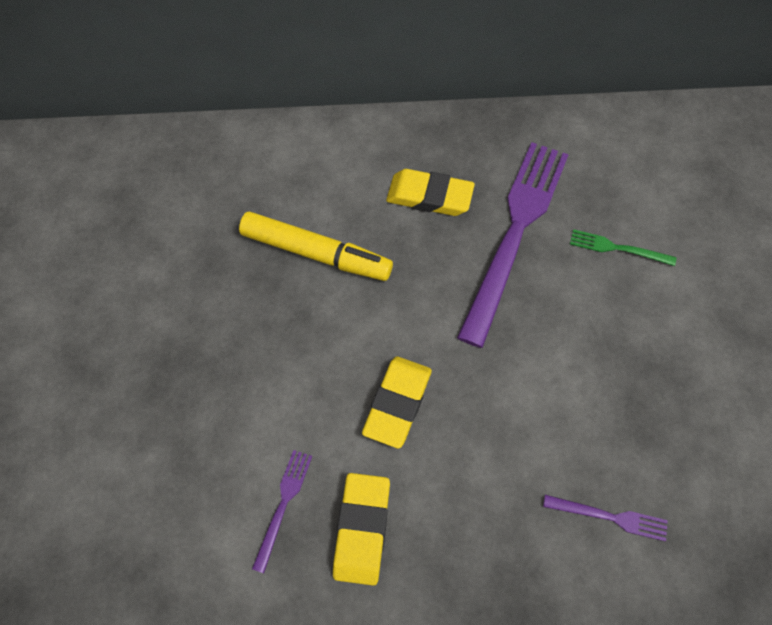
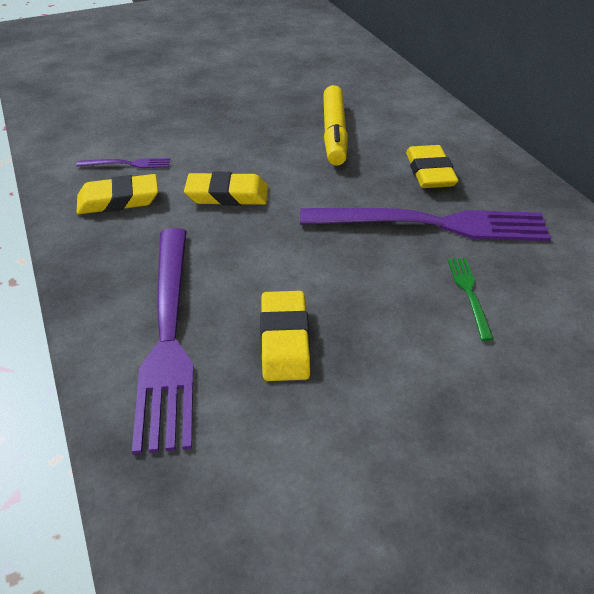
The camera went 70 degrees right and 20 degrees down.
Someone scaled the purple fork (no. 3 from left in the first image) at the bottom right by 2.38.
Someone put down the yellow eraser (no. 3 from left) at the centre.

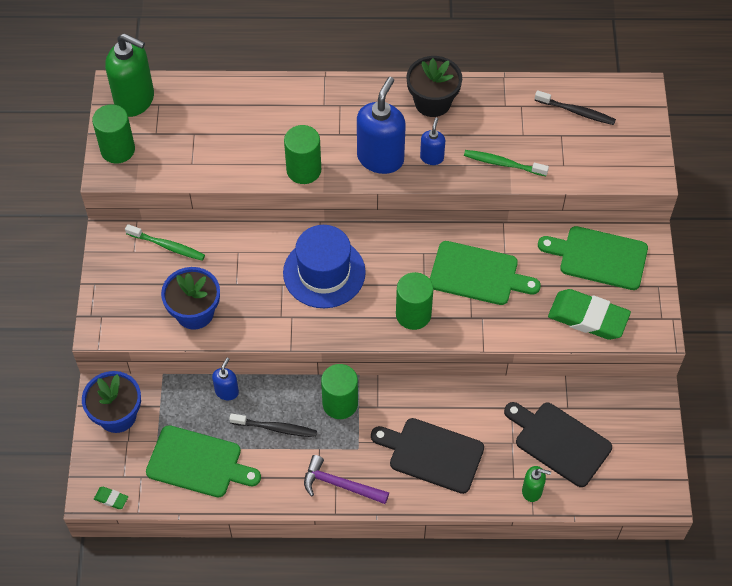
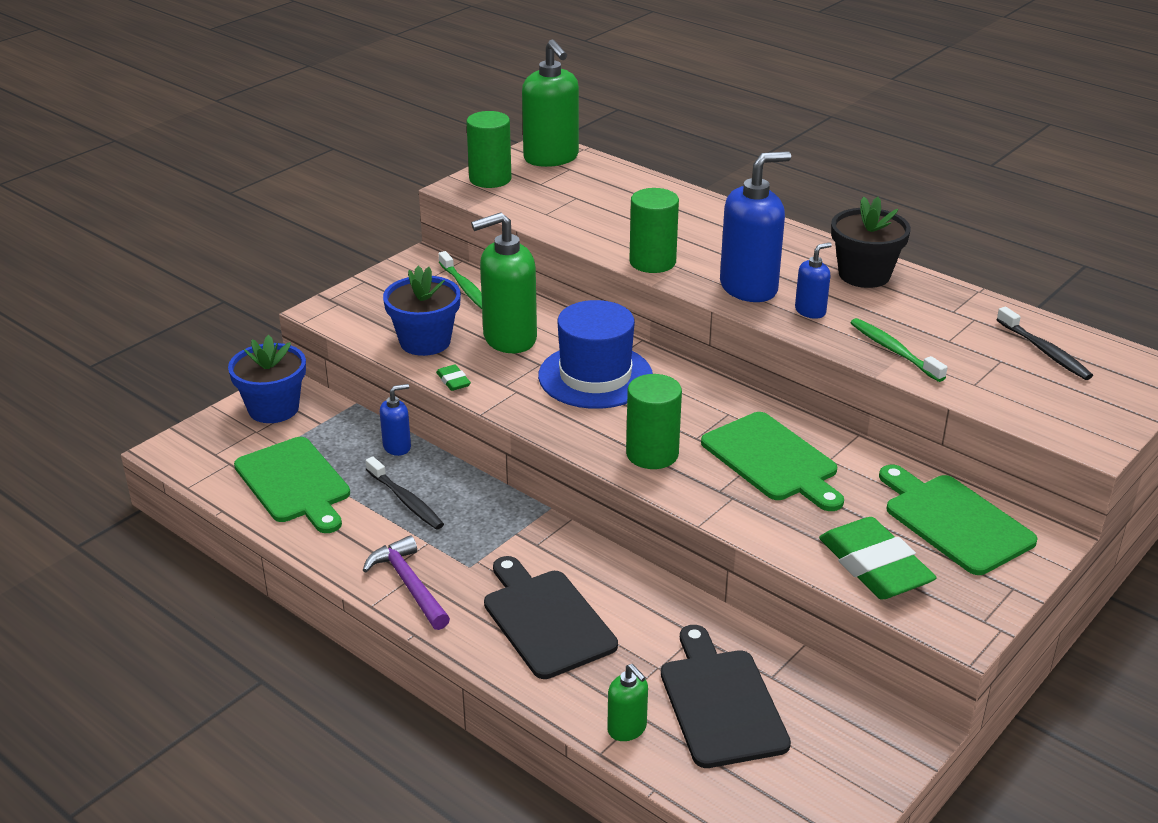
The camera went 40 degrees right and 25 degrees down.
Someone took away the green cylinder (no. 3 from left) at the bottom centre.
Someone carried the green eraser (no. 1 from left) from the bottom left to the centre.
Someone put down the green soap dispenser (no. 1 from left) at the centre.

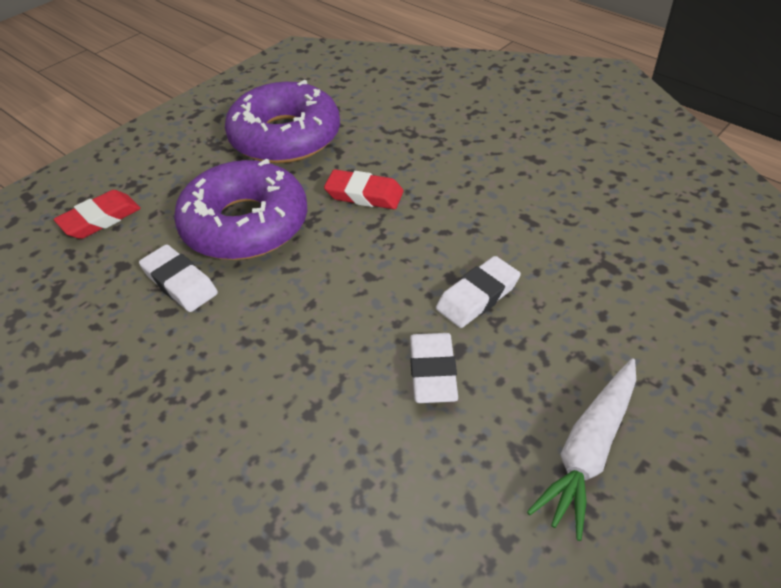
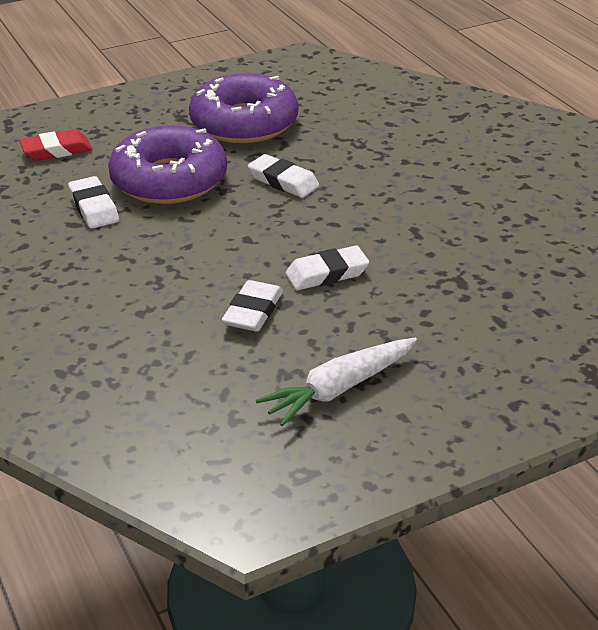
The camera went 20 degrees right and 10 degrees down.
Someone repainted the red eraser (no. 2 from left) at the top centre, which became the white eraser (no. 3 from left) at the top centre.

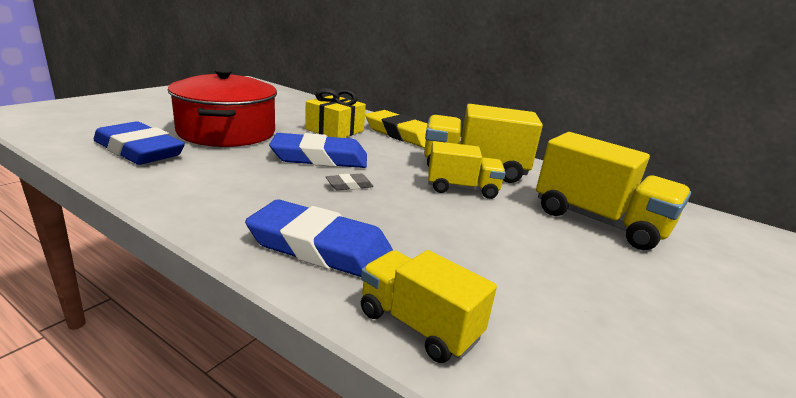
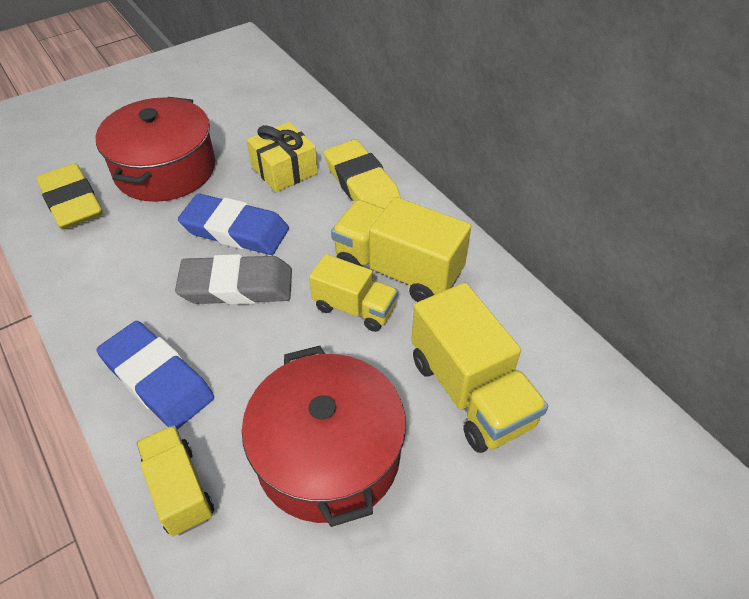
The camera went 25 degrees right and 25 degrees up.
Someone repainted the blue eraser (no. 1 from left) at the middle left, which became the yellow eraser (no. 1 from left) at the top left.
Someone scaled the grey eraser at the centre by 2.32.
Someone put down the red pot (no. 2 from left) at the bottom centre.

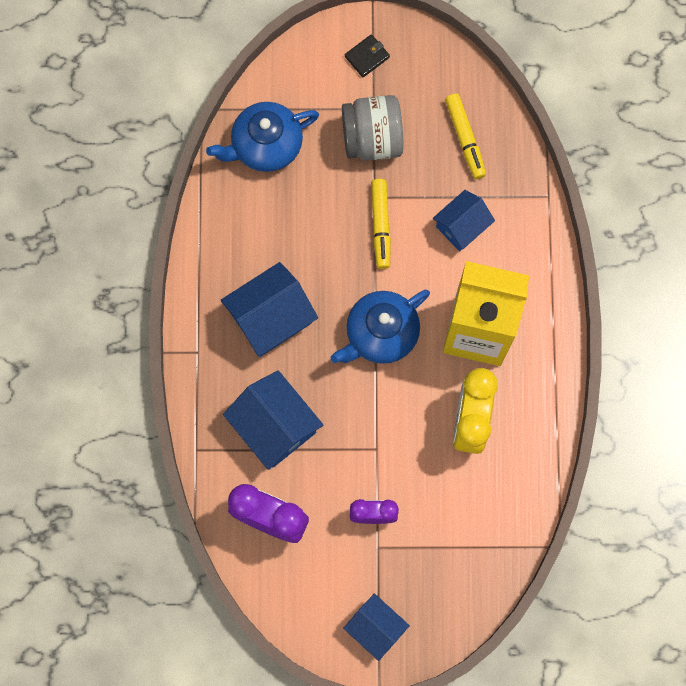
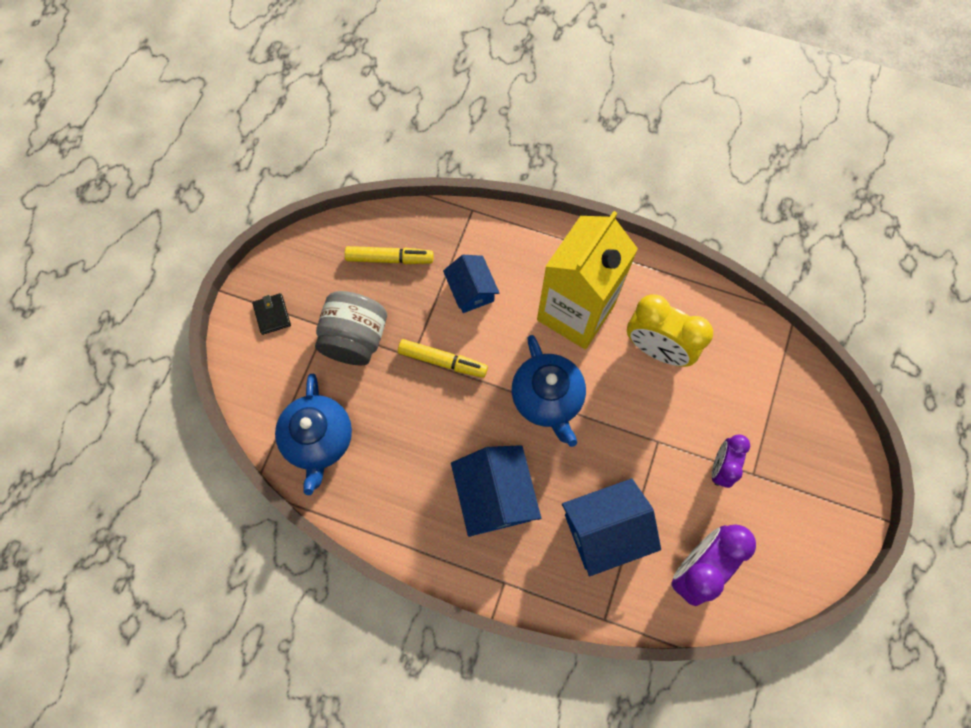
The camera went 70 degrees left and 5 degrees down.
Someone took away the blue house (no. 3 from left) at the bottom centre.

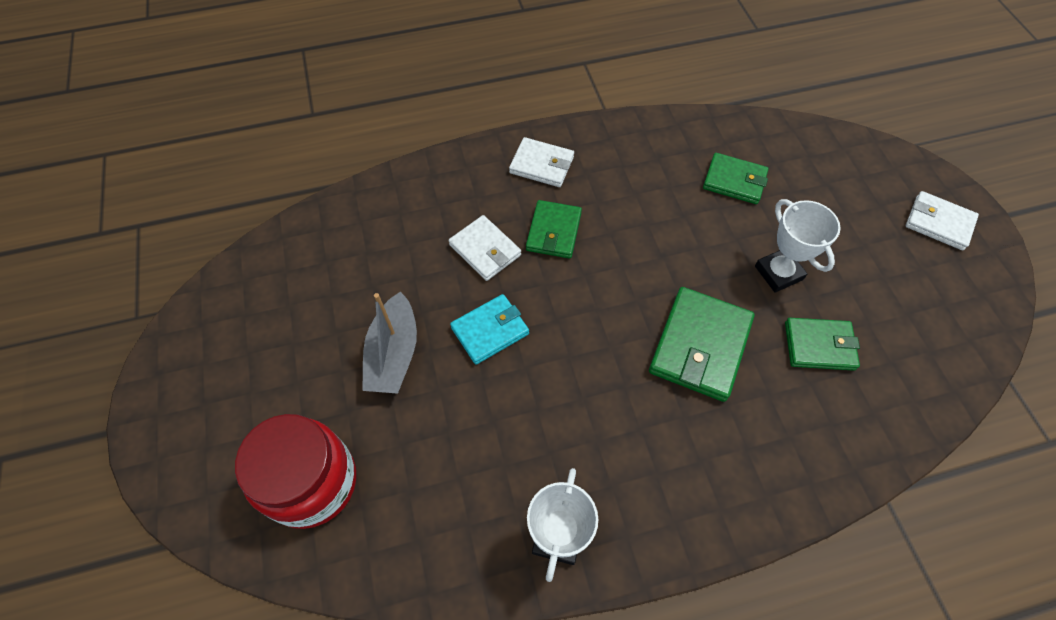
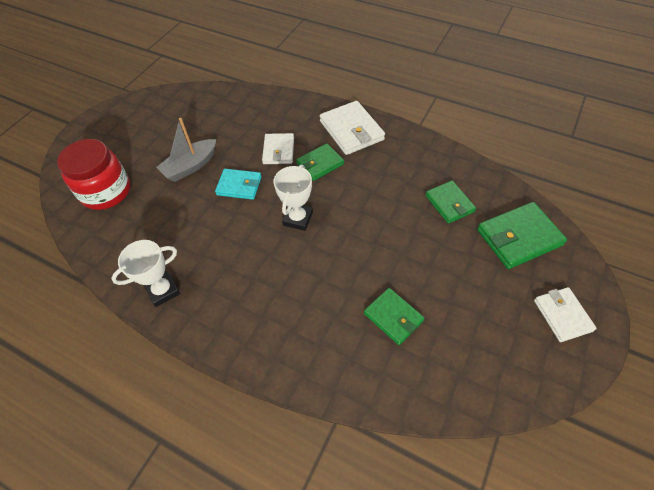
The camera went 45 degrees right and 5 degrees down.
Someone scaled the white wallet (no. 2 from left) at the top centre by 1.55.
Someone carried the white trophy (no. 2 from left) from the middle right to the centre.
Someone carried the green wallet (no. 2 from left in the first image) from the centre to the middle right.

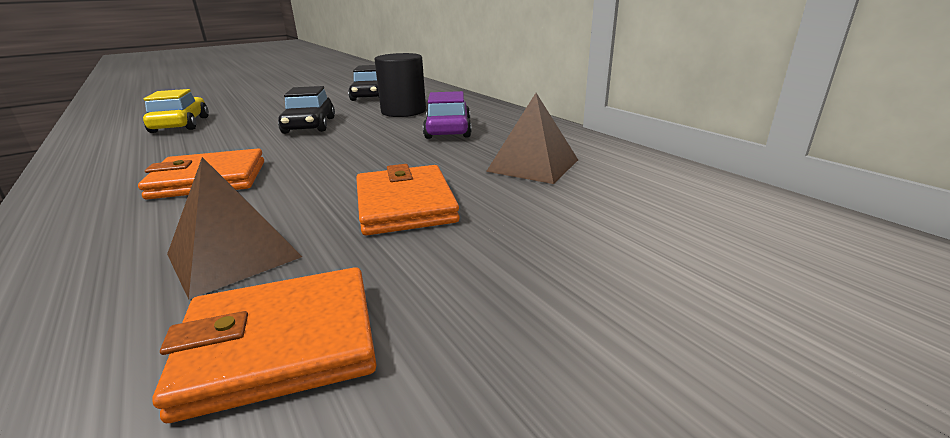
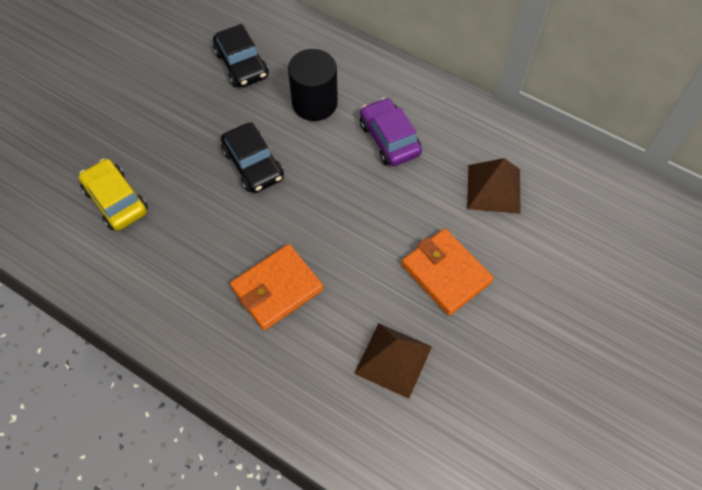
The camera went 25 degrees left and 35 degrees up.
Someone took away the orange wallet (no. 2 from left) at the bottom left.

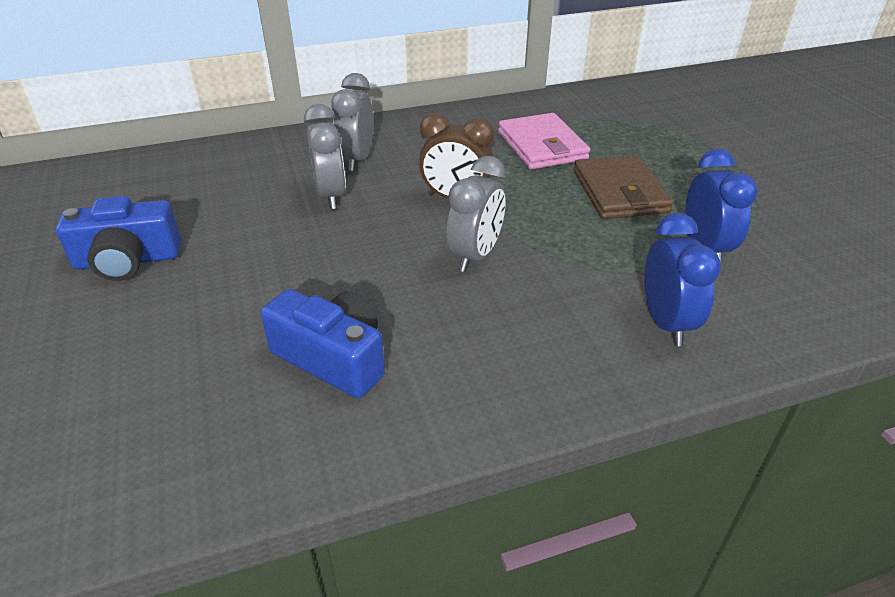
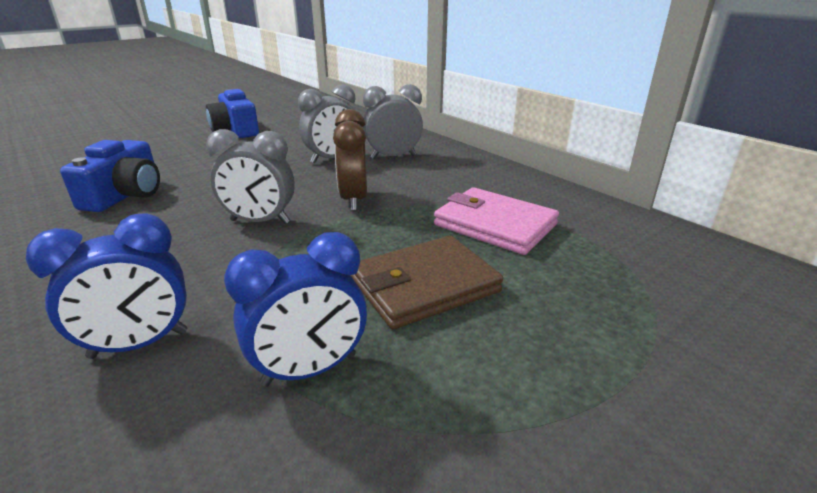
The camera went 70 degrees right and 10 degrees down.
Someone rotated the pink wallet at the top centre by 75 degrees clockwise.

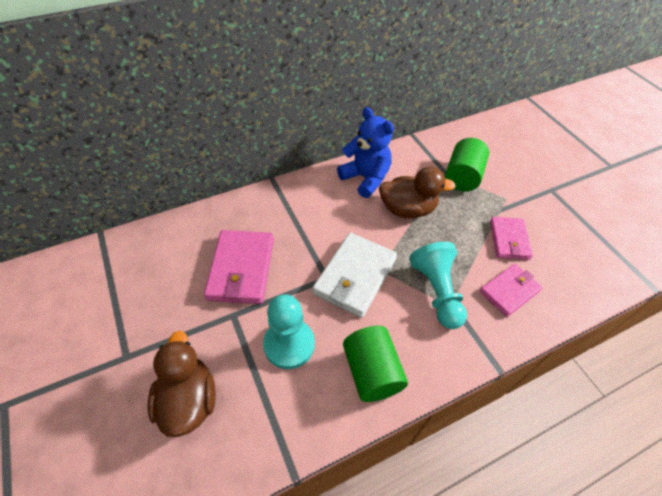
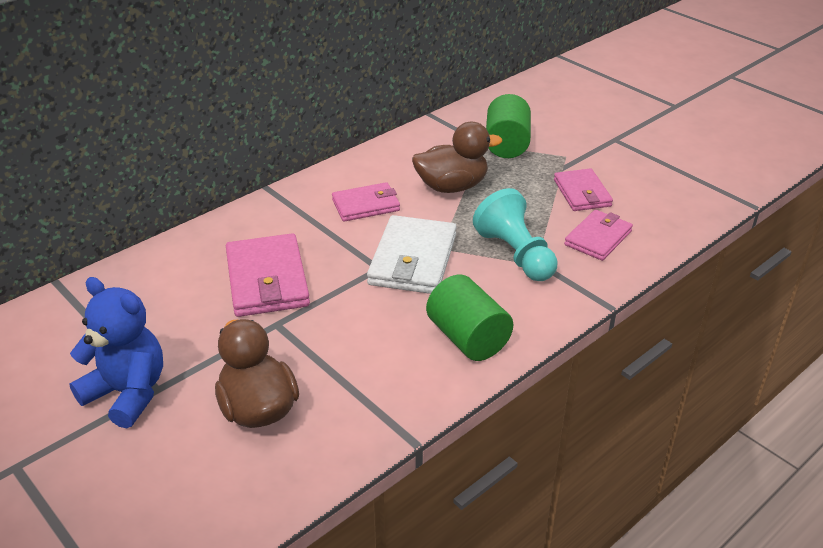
The camera went 15 degrees left and 15 degrees down.
Someone carried the blue teddy bear from the top centre to the middle left.
Someone took away the turquoise pawn (no. 1 from left) at the bottom centre.
Someone put down the pink wallet (no. 2 from left) at the centre.

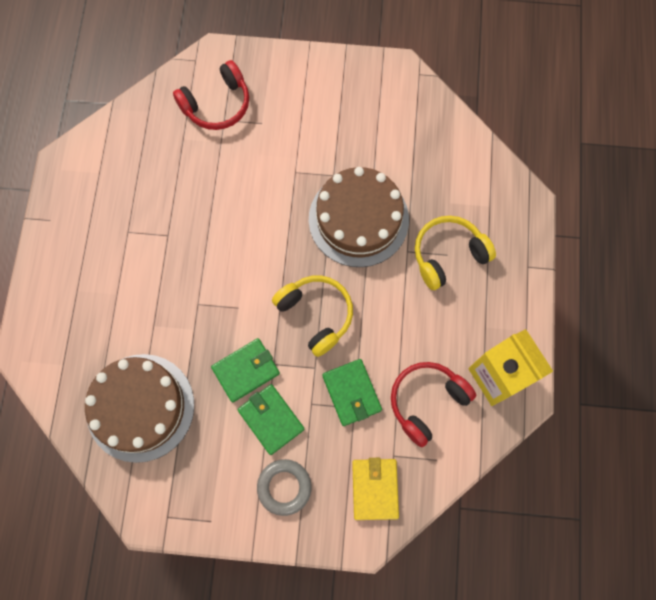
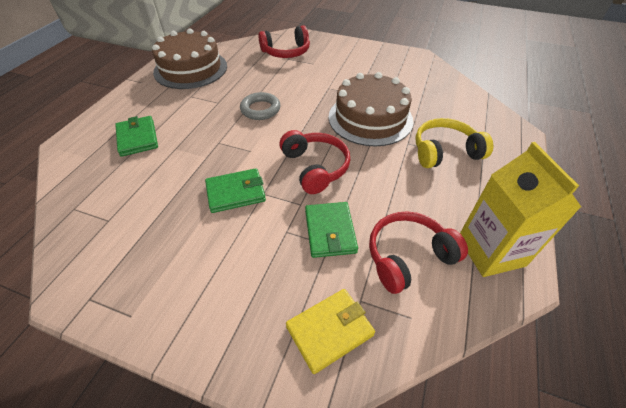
The camera went 15 degrees right and 25 degrees down.
Someone repainted the yellow headphones (no. 1 from left) at the centre, which became the red headphones (no. 2 from left) at the centre.
Someone carried the brown cake (no. 1 from left) from the bottom left to the top left.
Someone carried the green wallet (no. 2 from left in the first image) from the bottom centre to the middle left.
Someone rotated the yellow wallet at the bottom centre by 45 degrees clockwise.
Someone carried the grey ring from the bottom centre to the top centre.

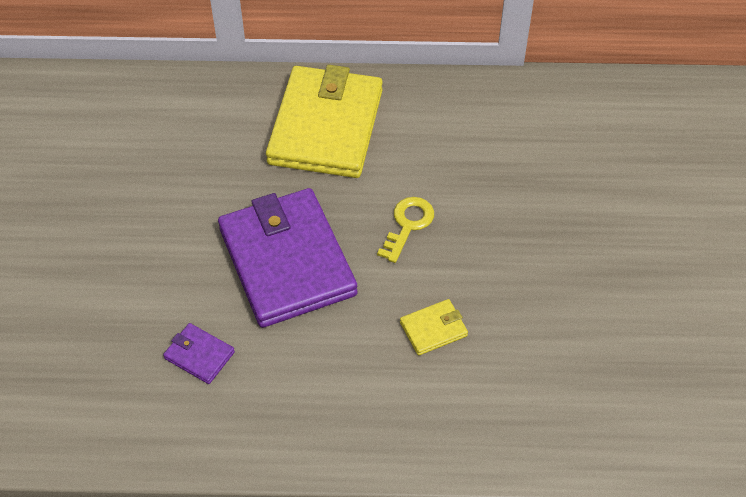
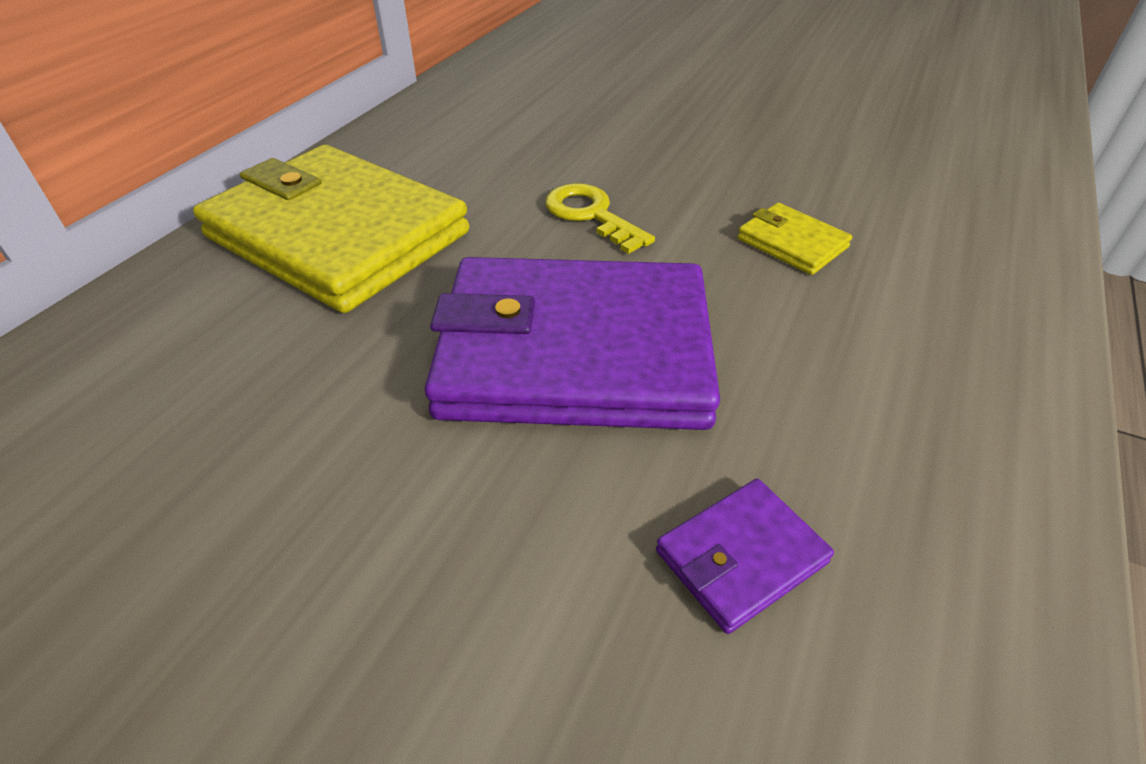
The camera went 65 degrees left and 10 degrees down.
Someone rotated the yellow wallet (no. 2 from left) at the centre by 45 degrees counterclockwise.

